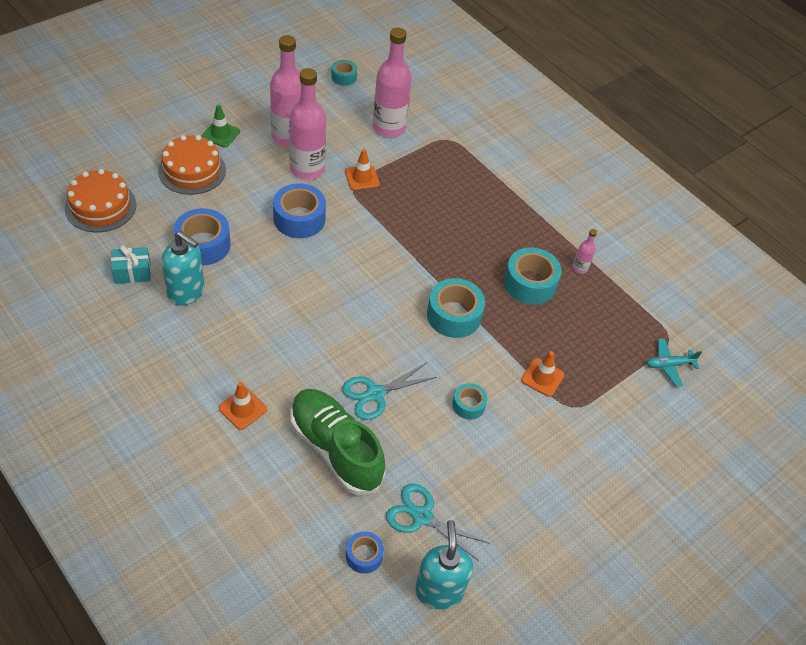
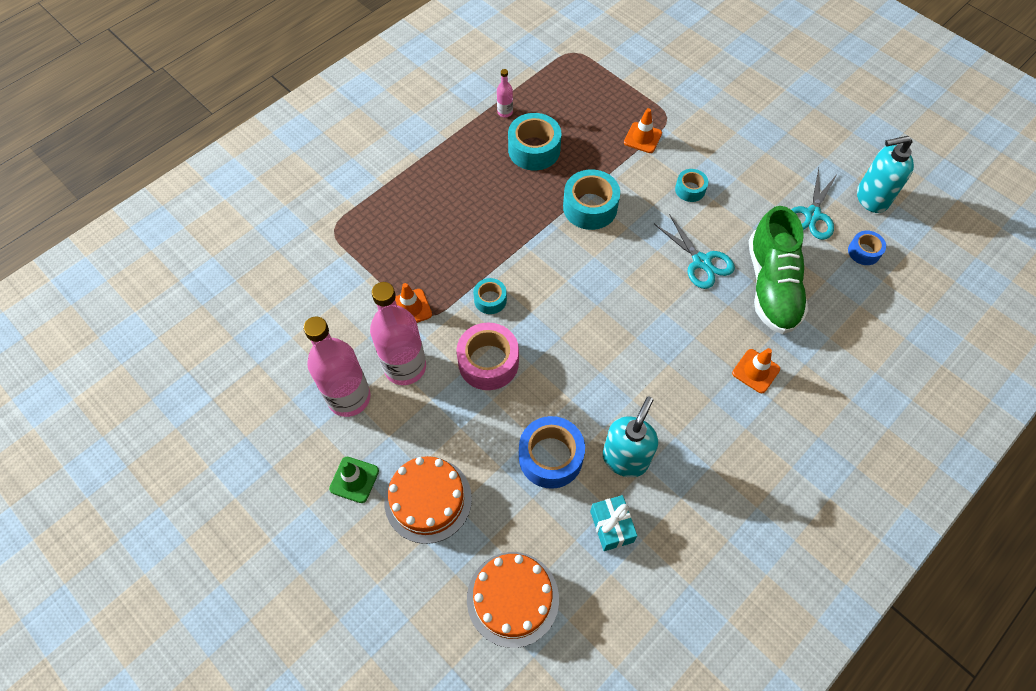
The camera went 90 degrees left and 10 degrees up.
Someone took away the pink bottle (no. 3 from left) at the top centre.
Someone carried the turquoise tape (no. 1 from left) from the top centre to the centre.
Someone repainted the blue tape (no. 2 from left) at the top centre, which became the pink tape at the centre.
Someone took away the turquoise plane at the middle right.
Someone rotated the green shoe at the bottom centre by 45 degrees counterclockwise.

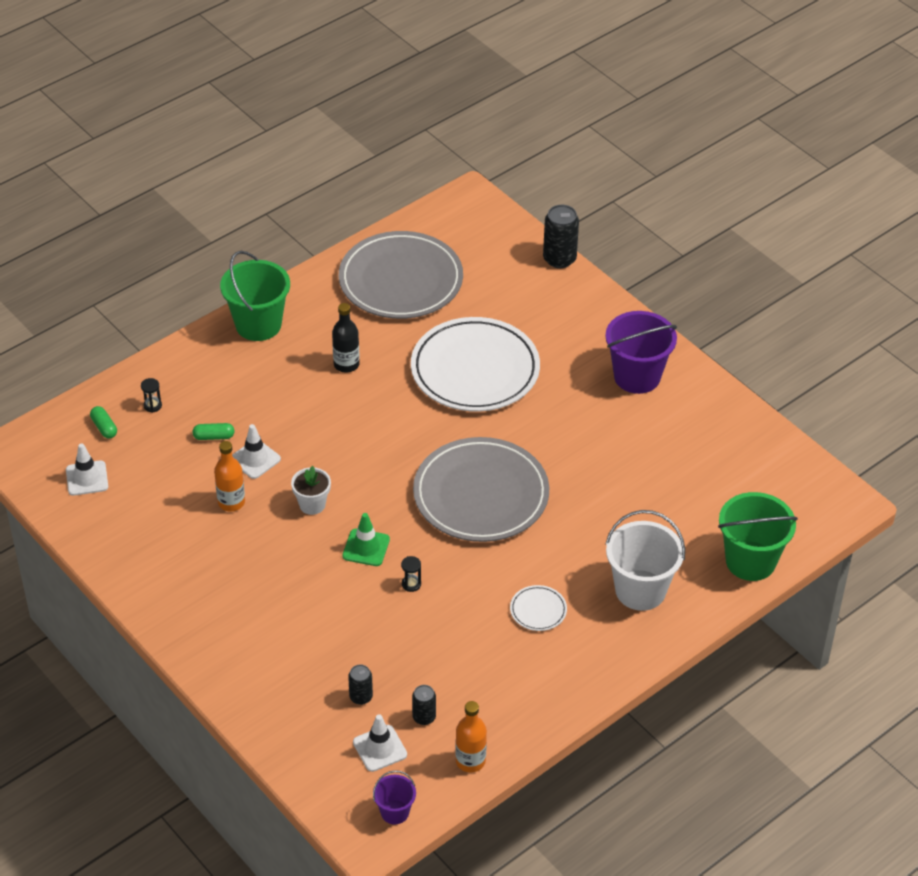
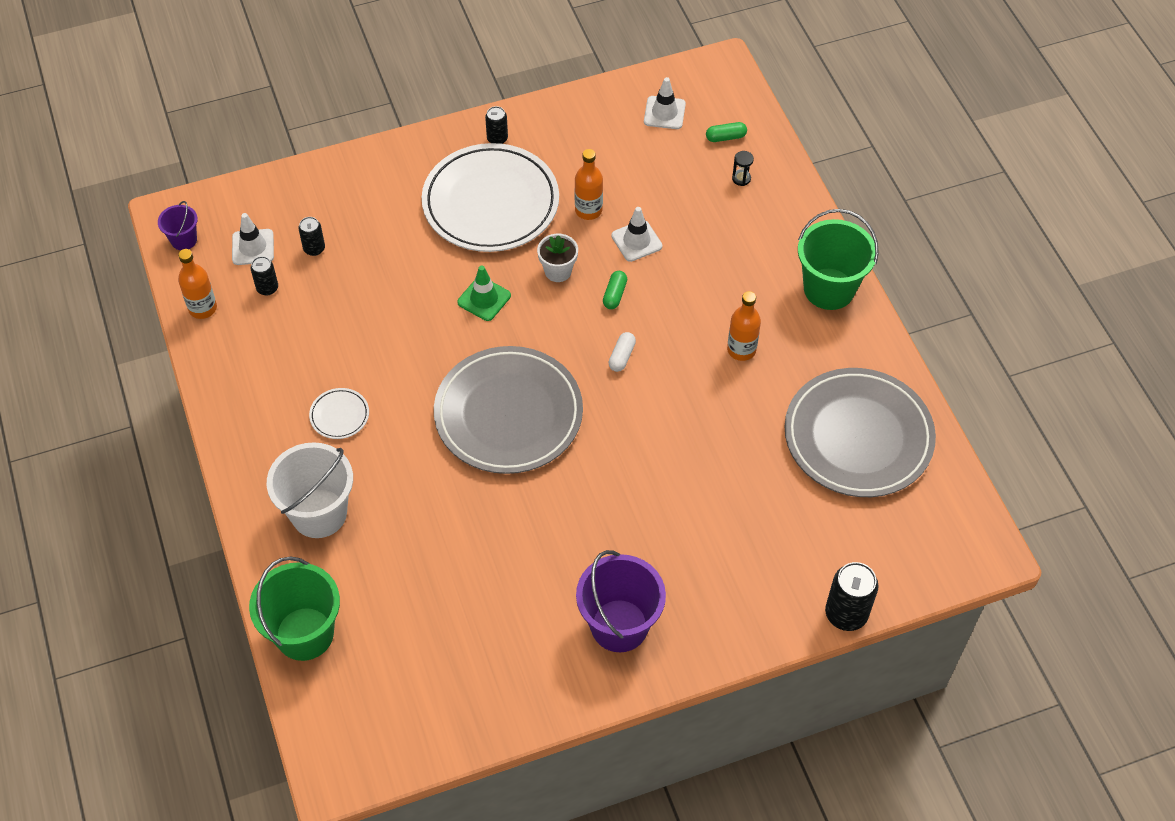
The camera went 110 degrees right and 10 degrees up.
Someone repainted the black bottle at the centre, which became the orange bottle (no. 3 from left) at the centre.
Someone carried the white plate (no. 1 from left in the first image) from the centre to the top centre.
Someone carried the green capsule (no. 2 from left in the first image) from the middle left to the centre.
Someone took away the black hourglass (no. 2 from left) at the centre.
Someone put down the black can (no. 3 from left) at the top centre.
Someone put down the white capsule at the centre.

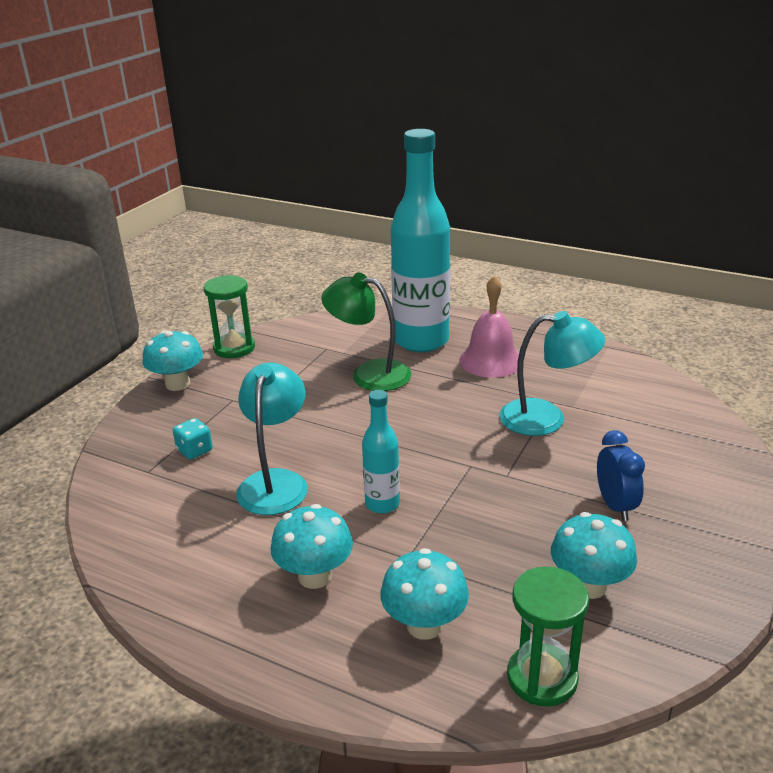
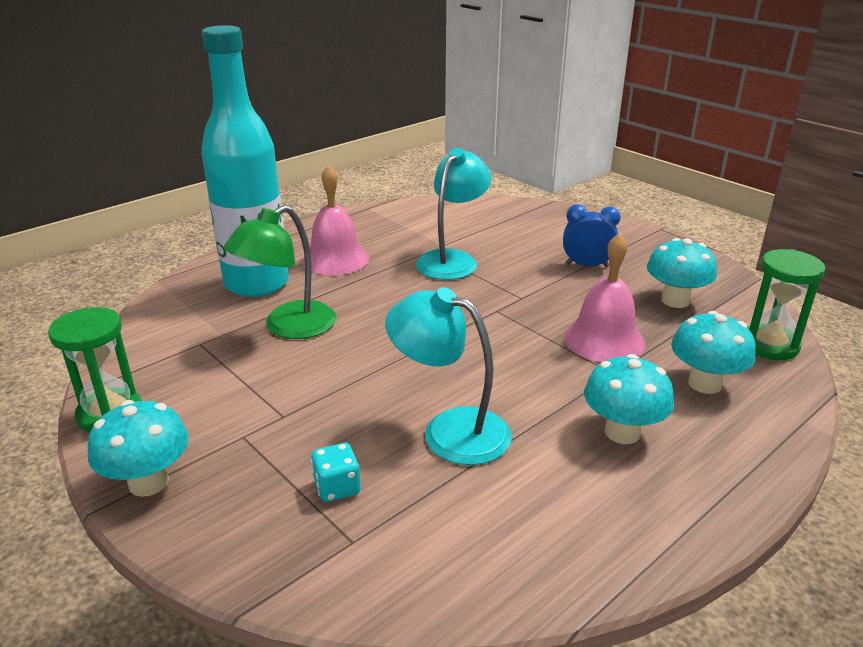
The camera went 70 degrees left and 0 degrees up.
Someone took away the turquoise bottle (no. 1 from left) at the centre.
Someone put down the pink bell (no. 2 from left) at the middle right.

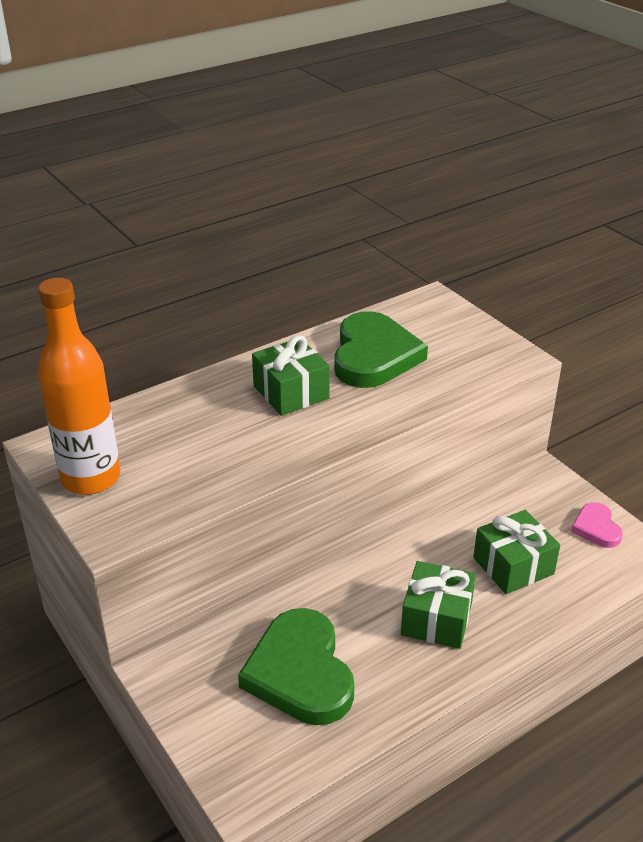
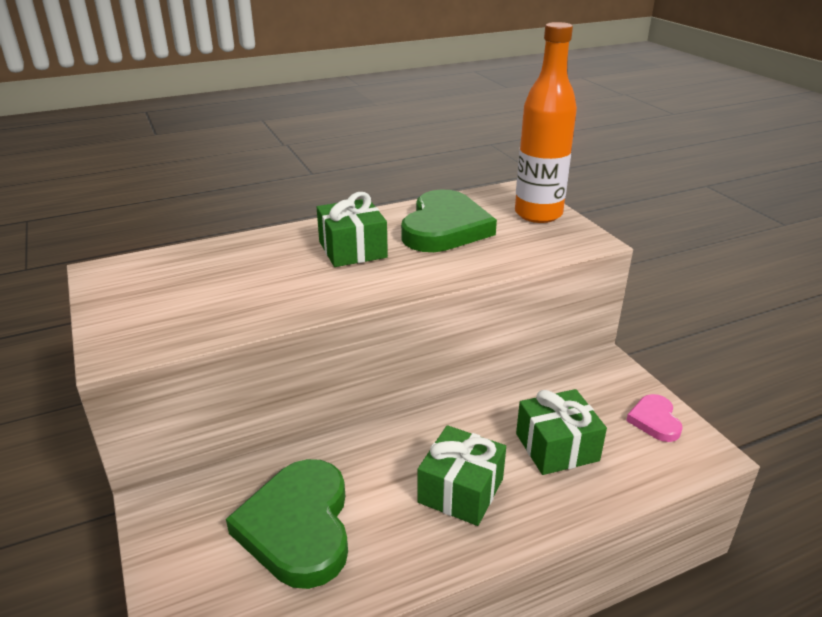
The camera went 10 degrees right and 5 degrees down.
Someone carried the orange bottle from the middle left to the top centre.

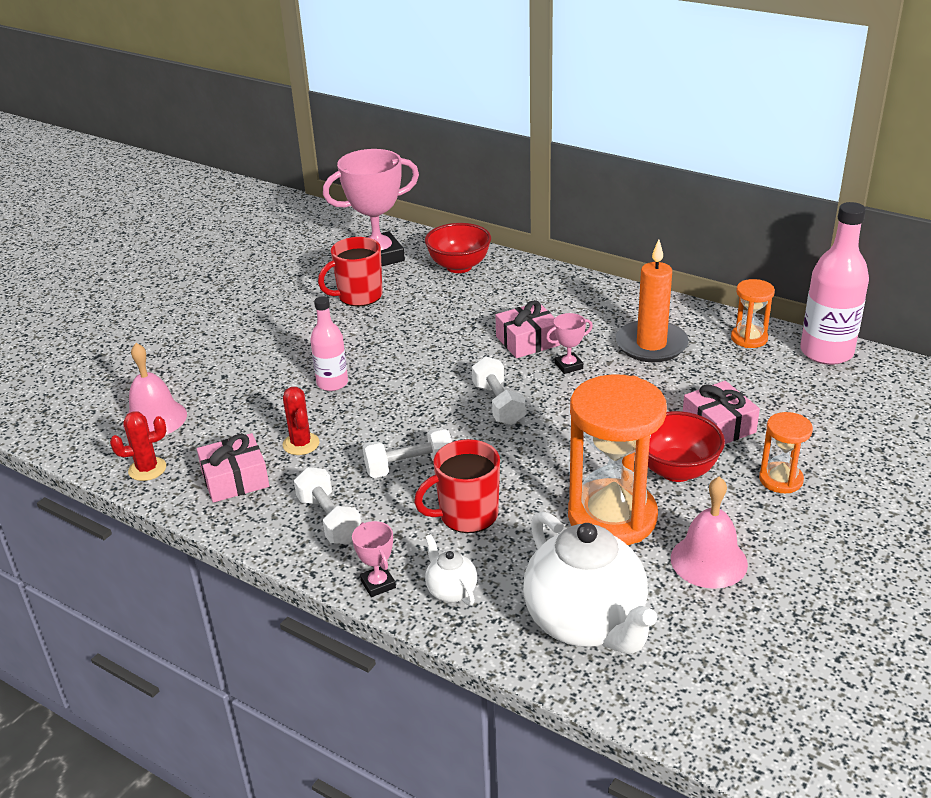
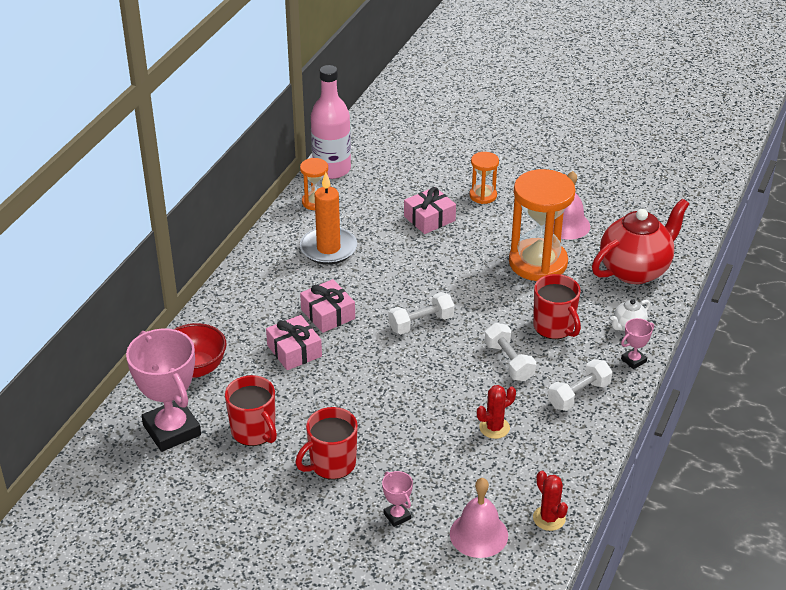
The camera went 100 degrees left and 5 degrees up.
Someone took away the pink bottle (no. 1 from left) at the centre.
Someone carried the pink trophy (no. 3 from left in the first image) from the centre to the bottom centre.
Someone took away the red bowl (no. 2 from left) at the middle right.
Someone carried the pink gift (no. 1 from left) from the middle left to the centre.
Someone repainted the white teapot (no. 2 from left) at the bottom centre, which became the red teapot at the middle right.
Someone put down the red mug (no. 2 from left) at the bottom centre.

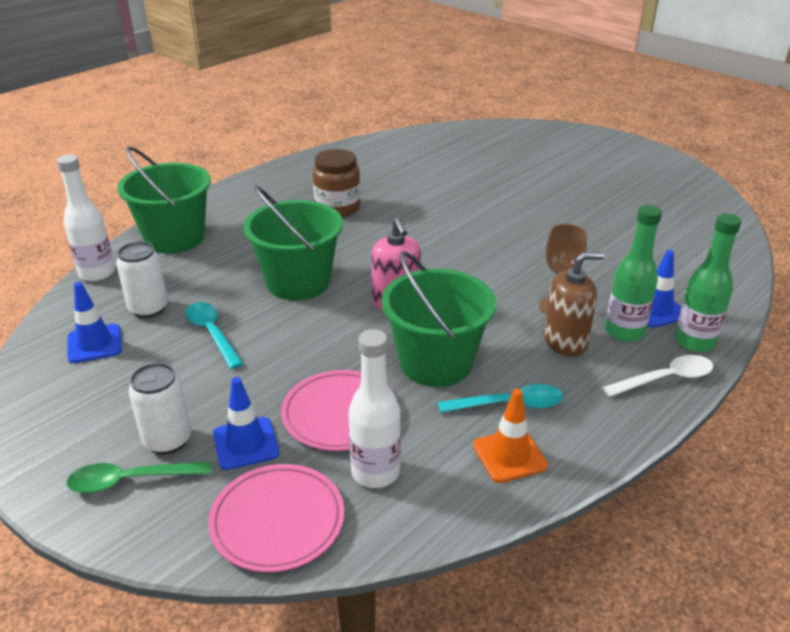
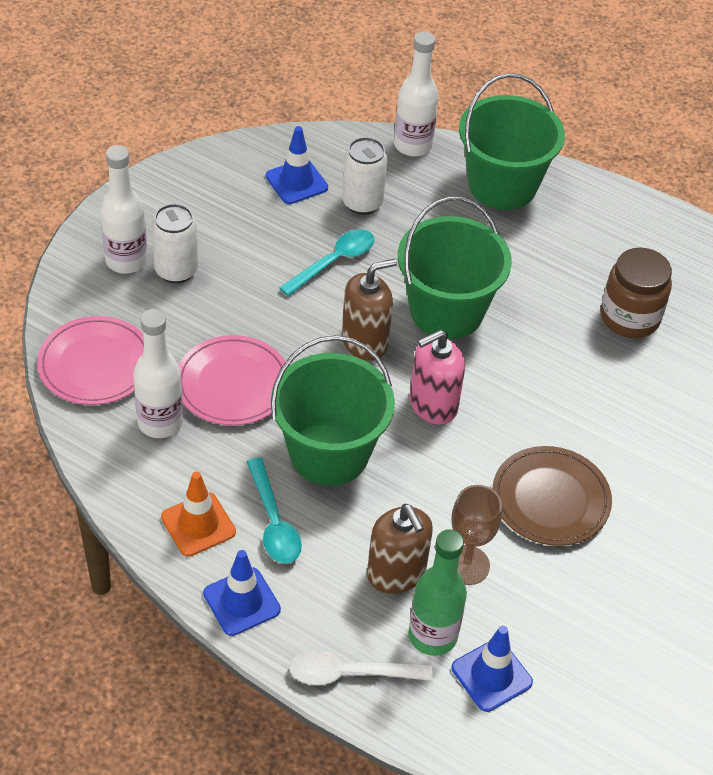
The camera went 75 degrees right and 15 degrees up.
Someone took away the green bottle (no. 2 from left) at the middle right.
Someone rotated the white spoon at the middle right by 120 degrees clockwise.
Someone carried the blue traffic cone (no. 2 from left in the first image) from the bottom left to the bottom centre.
Someone swapped the green spoon at the bottom left for the white bottle (no. 1 from left) at the top left.
Someone put down the brown soap dispenser (no. 1 from left) at the centre.
Someone put down the brown plate at the middle right.

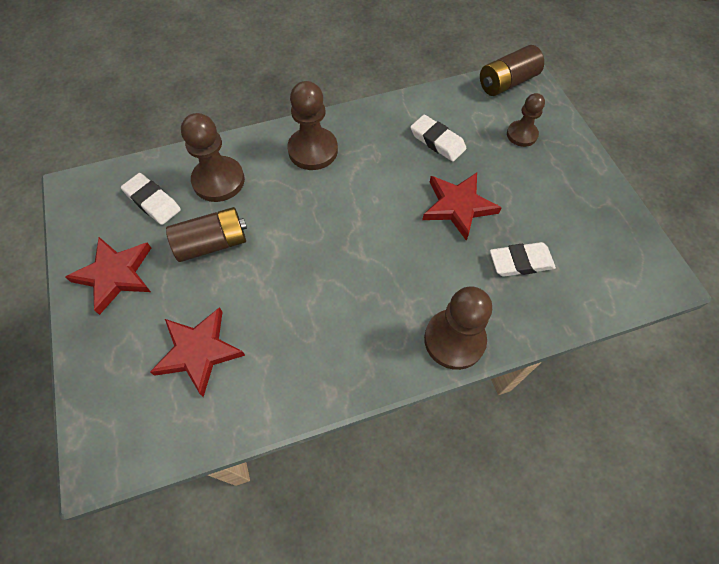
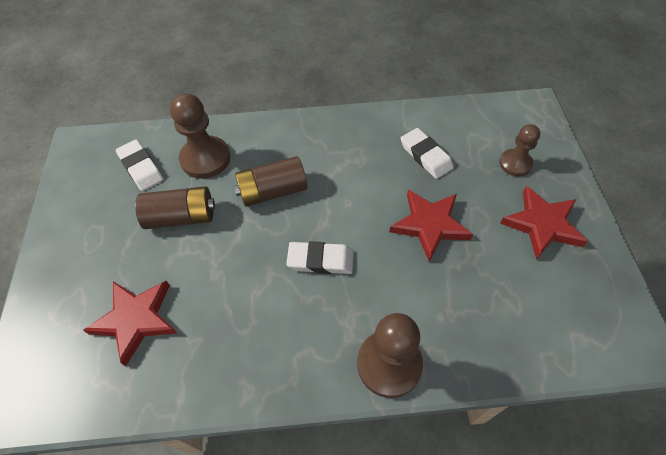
The camera went 15 degrees right and 5 degrees down.
Someone carried the brown battery (no. 2 from left) from the top right to the centre.
Someone took away the brown pawn (no. 2 from left) at the top centre.
Someone carried the red star (no. 1 from left in the first image) from the middle left to the middle right.
Someone carried the white eraser (no. 3 from left in the first image) from the middle right to the centre.

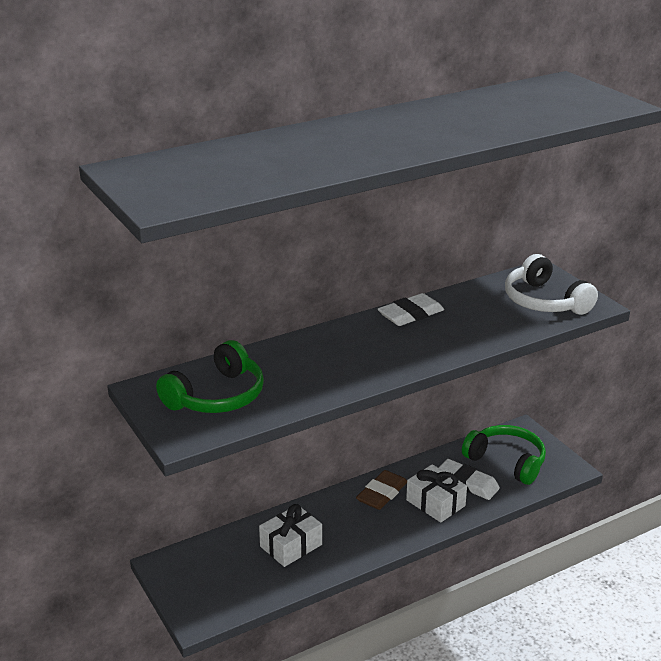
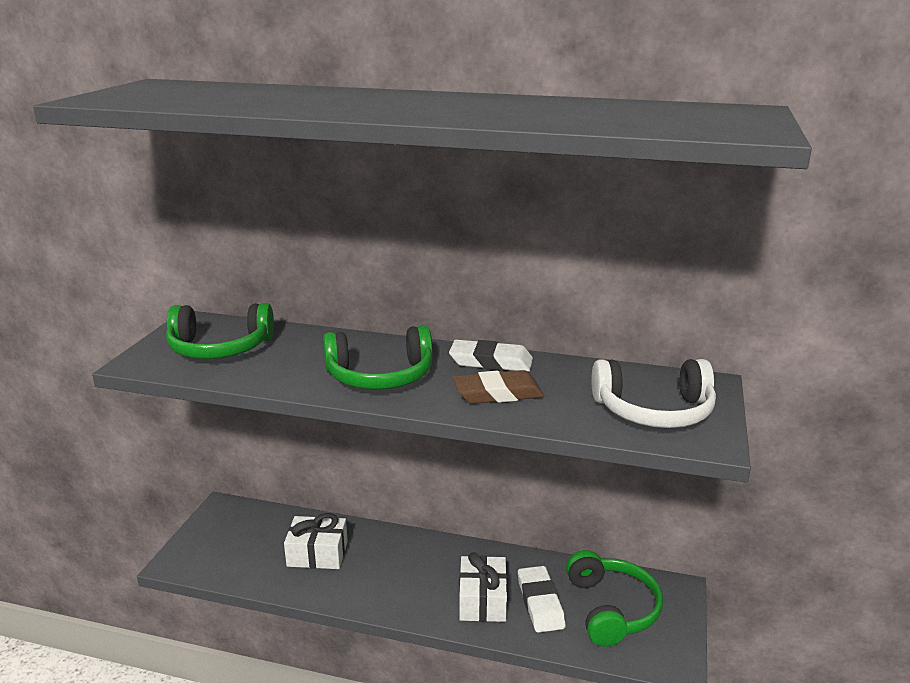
The camera went 45 degrees right and 5 degrees down.
Someone rotated the white headphones at the middle right by 105 degrees counterclockwise.
Someone carried the brown eraser from the bottom centre to the centre.
Someone put down the green headphones (no. 2 from left) at the centre.

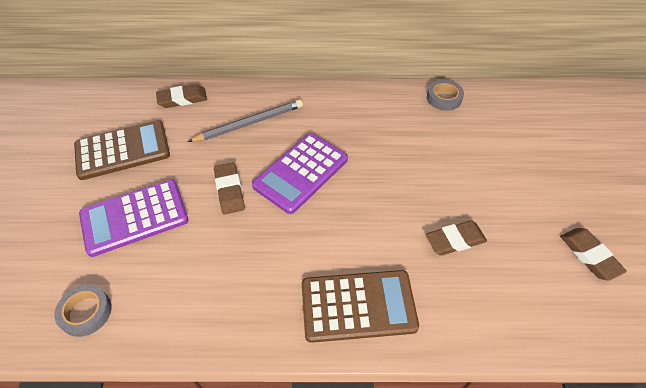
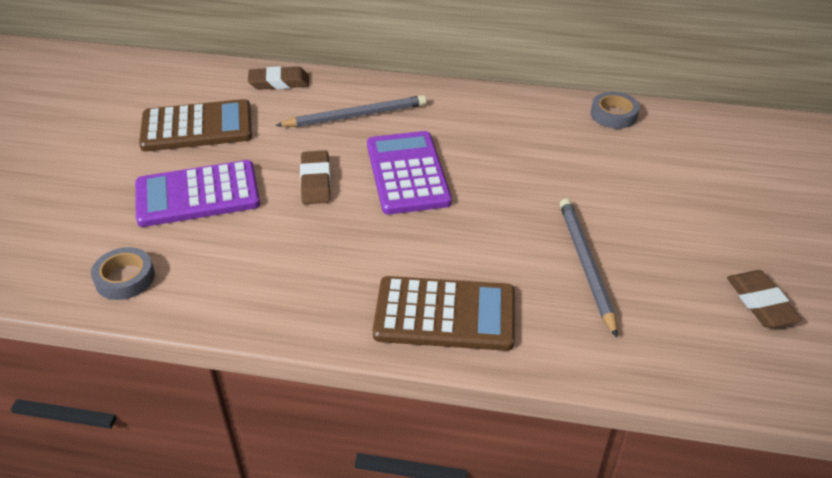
The camera went 10 degrees right and 10 degrees down.
Someone rotated the purple calculator (no. 2 from left) at the centre by 120 degrees clockwise.
Someone swapped the brown eraser (no. 3 from left) at the middle right for the grey pencil (no. 2 from left) at the middle right.

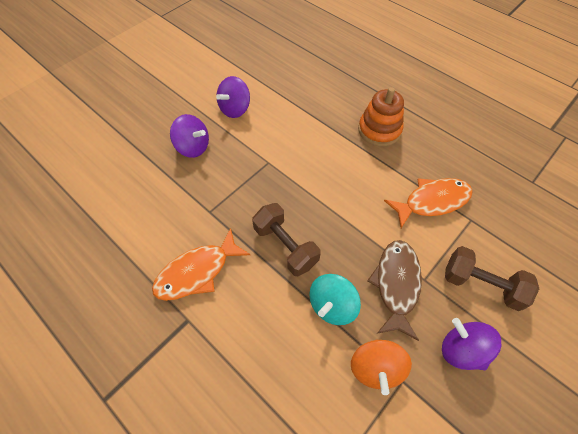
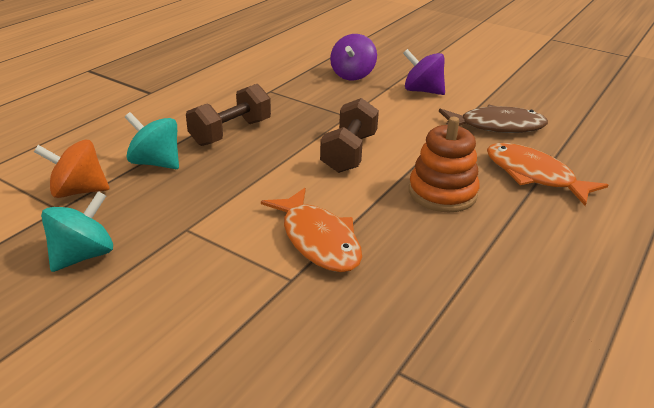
The camera went 80 degrees right and 25 degrees down.
Someone carried the orange fish (no. 1 from left in the first image) from the centre to the middle right.
Someone carried the brown fish from the bottom right to the top right.
Someone carried the brown dumbbell (no. 2 from left) from the middle right to the top centre.
Someone repainted the purple spinning top (no. 3 from left) at the bottom right, which became the turquoise spinning top (no. 1 from left) at the middle left.

